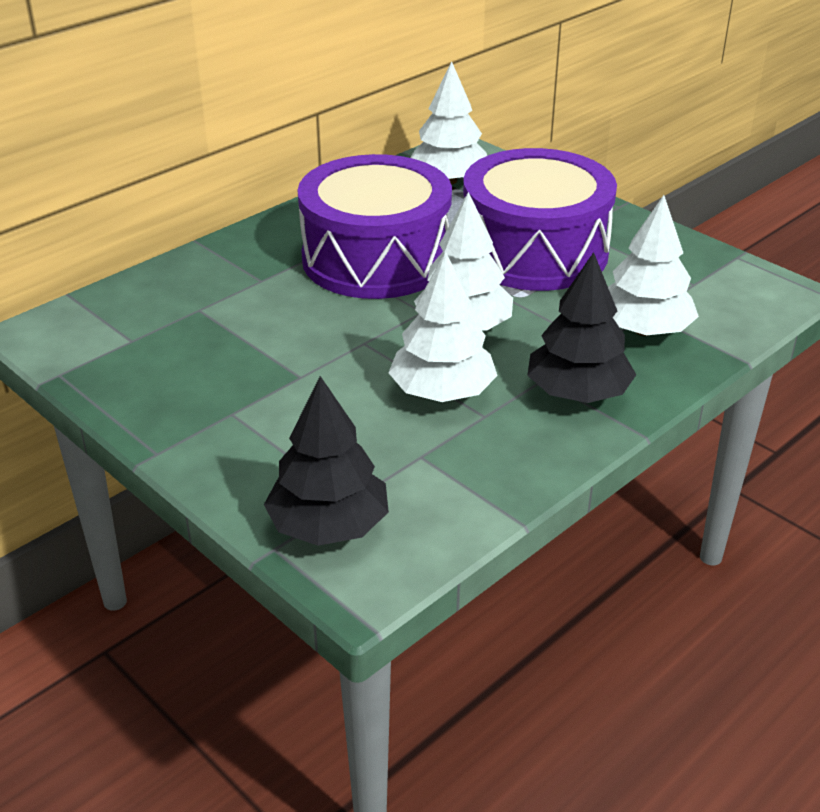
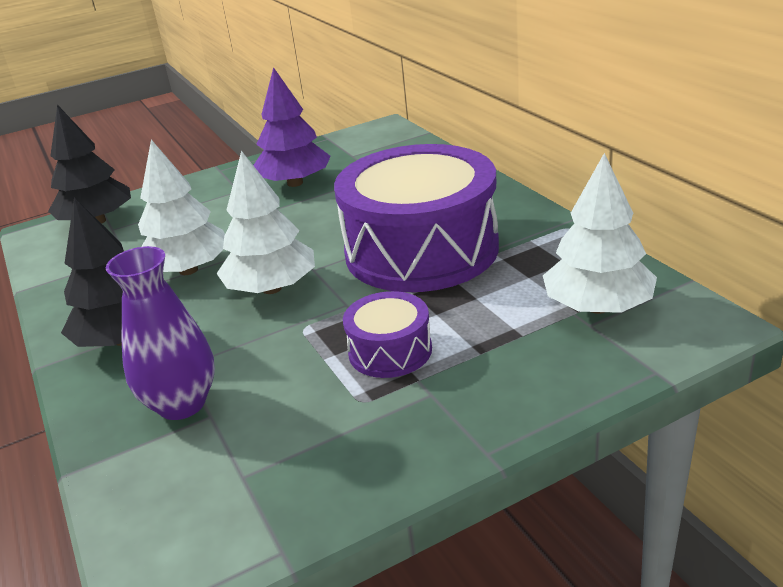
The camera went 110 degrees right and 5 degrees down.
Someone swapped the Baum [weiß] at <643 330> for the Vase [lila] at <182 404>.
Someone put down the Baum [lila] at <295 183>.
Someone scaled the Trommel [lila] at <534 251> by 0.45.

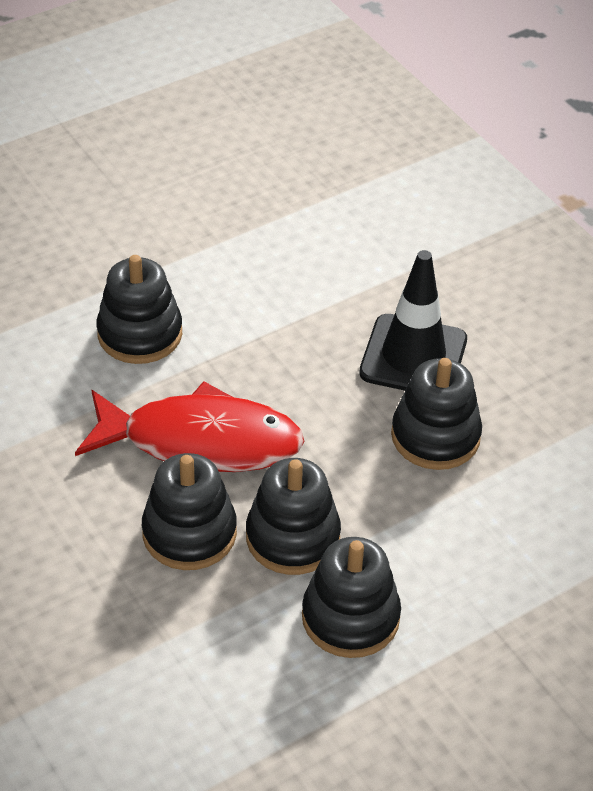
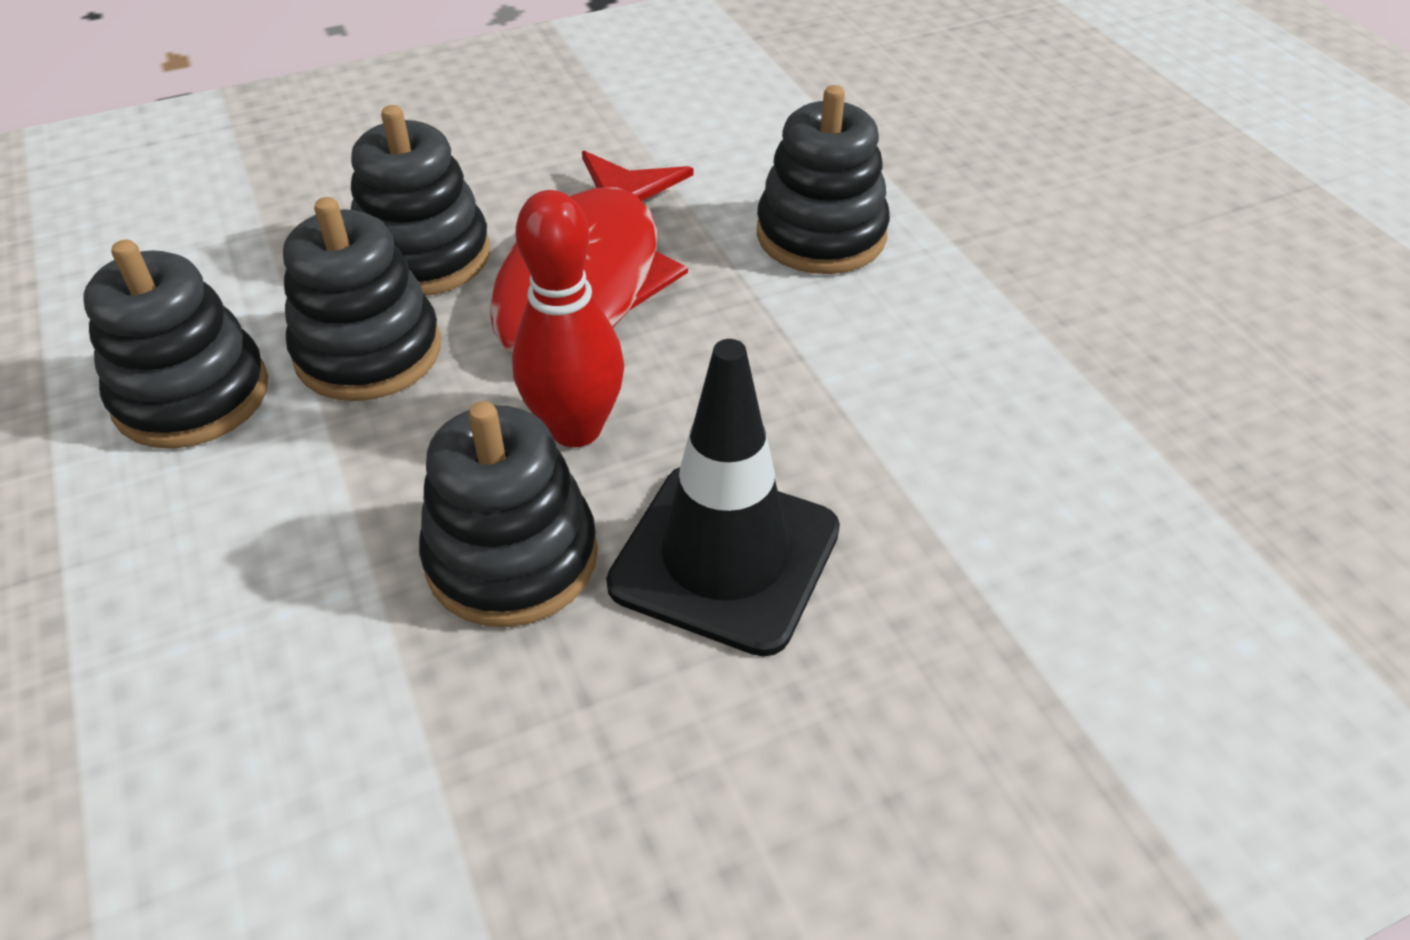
The camera went 100 degrees right and 0 degrees up.
Someone put down the Bowlingkegel [rot] at <575 428>.

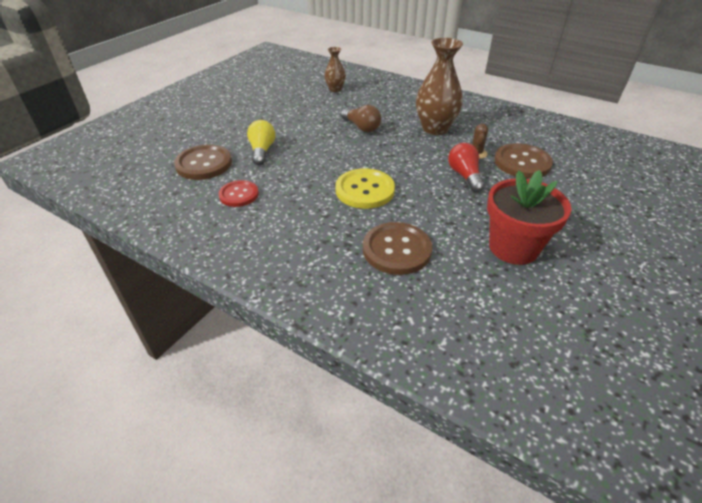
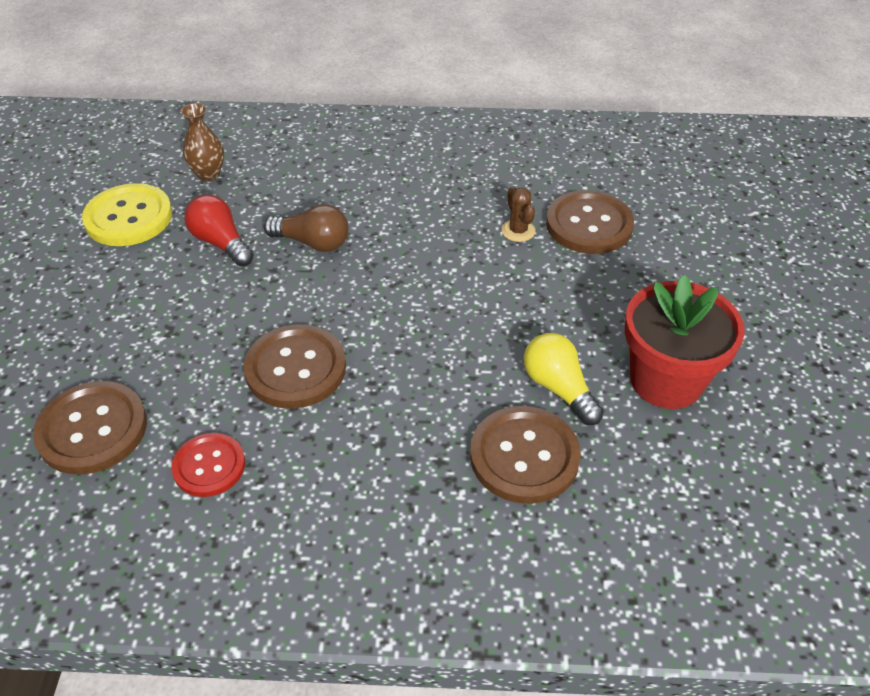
The camera went 30 degrees left and 5 degrees up.
Someone carried the Knopf [gelb] from <365 190> to <129 217>.
Someone carried the Glühbirne [rot] from <464 176> to <221 243>.
Someone put down the Knopf [braun] at <295 368>.
Someone carried the Glühbirne [gelb] from <262 151> to <558 388>.
Someone took away the Vase [braun] at <435 129>.

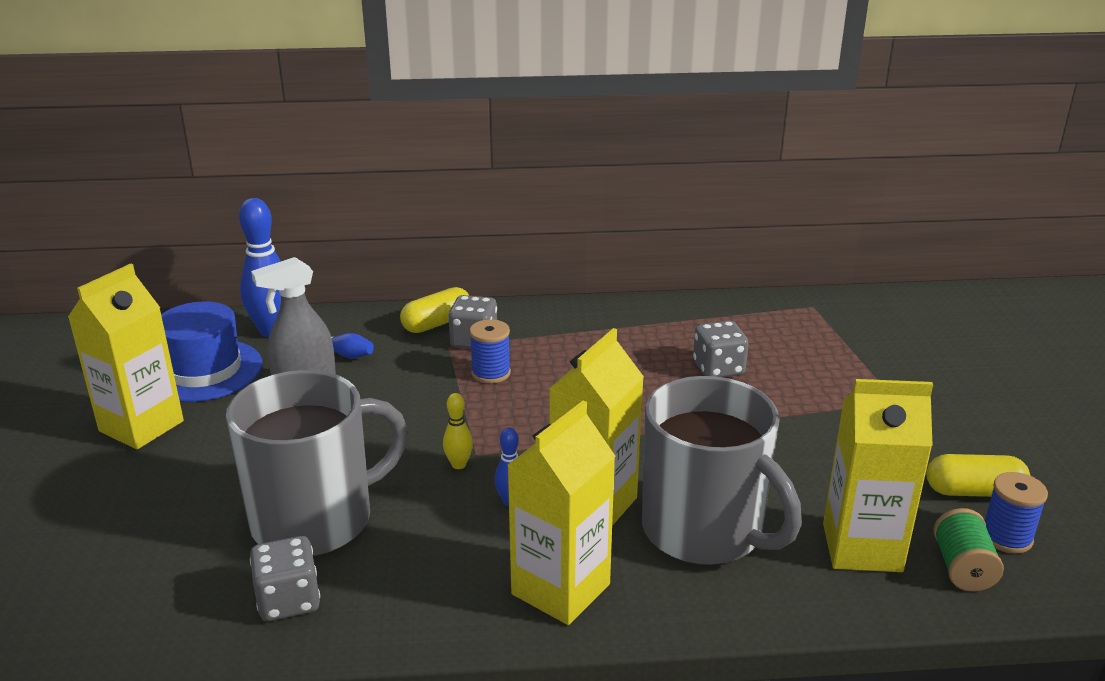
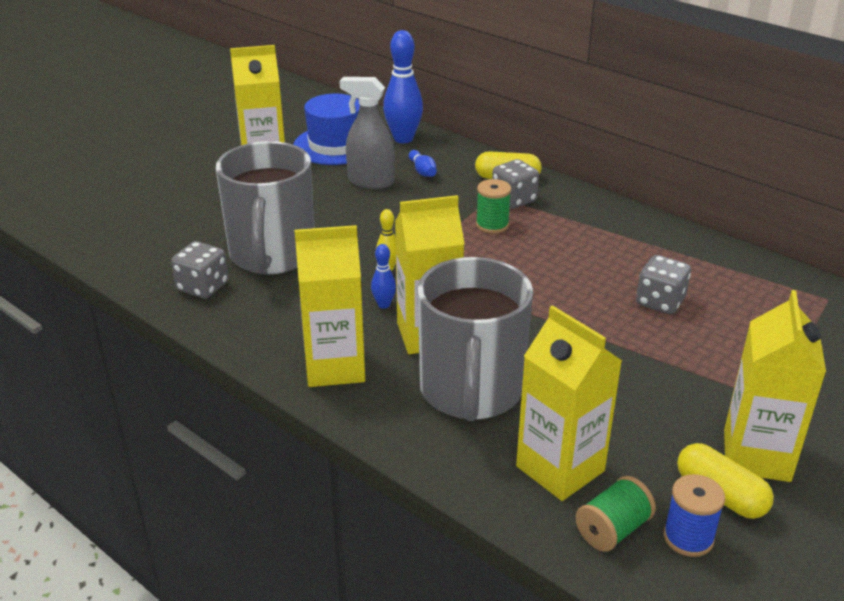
The camera went 45 degrees right and 5 degrees up.
Someone rotated the Tasse [grau] at <315 520> by 75 degrees clockwise.
Someone repainted the Garnrolle [blau] at <491 373>, which became the Garnrolle [grün] at <492 225>.
Someone put down the Getränkekarton [gelb] at <756 455>.

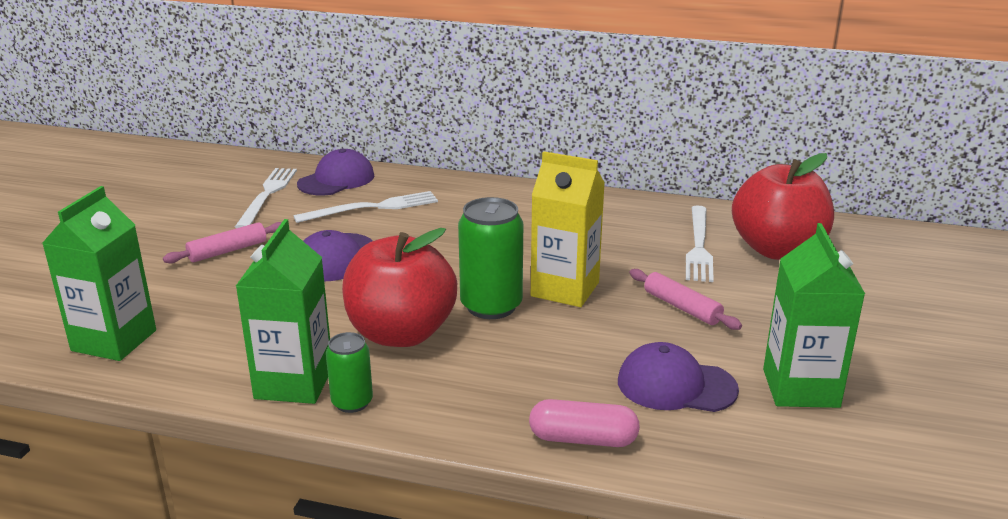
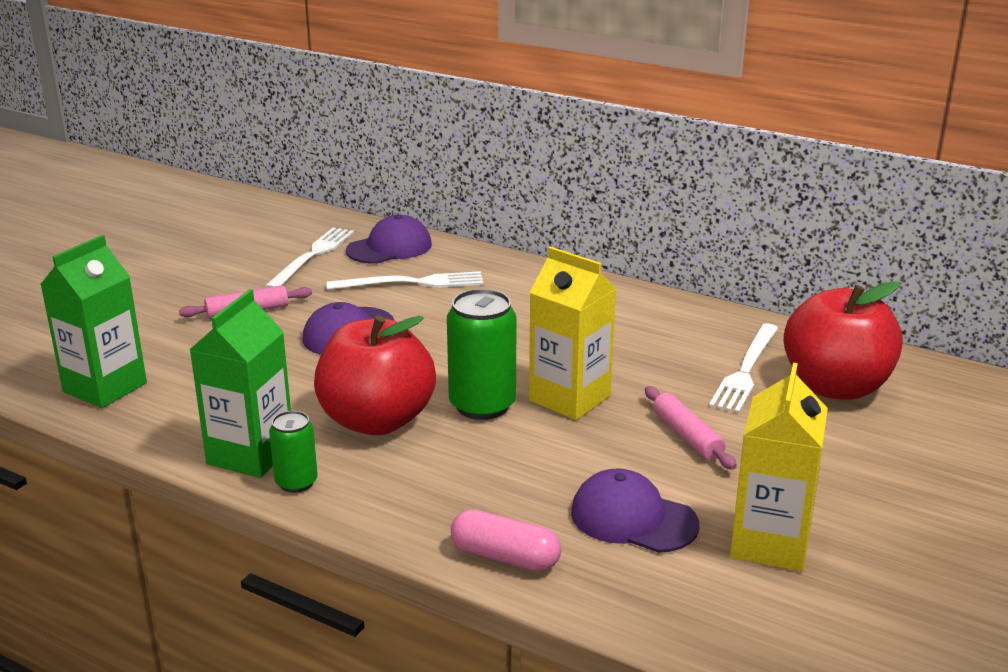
The camera went 15 degrees right and 0 degrees up.
Someone repainted the Getränkekarton [grün] at <800 388>, which became the Getränkekarton [gelb] at <770 543>.

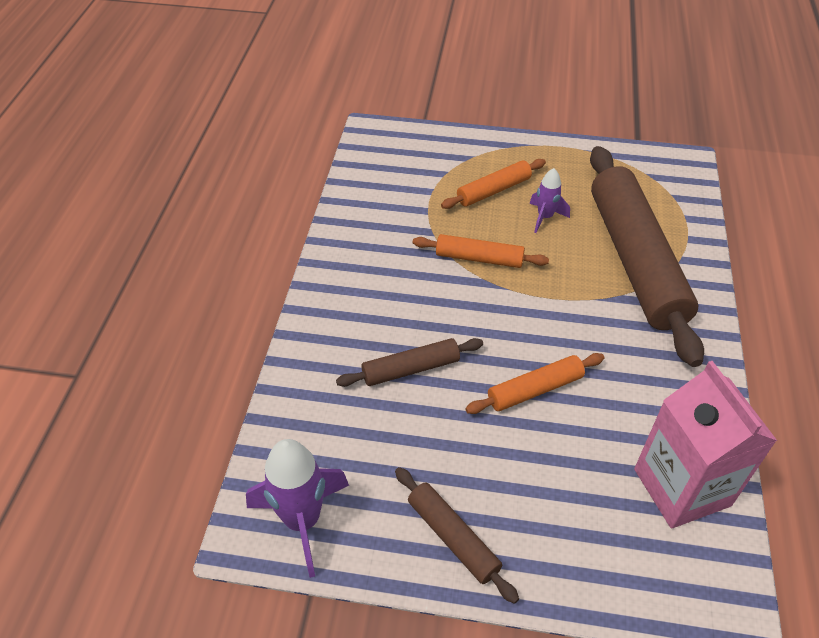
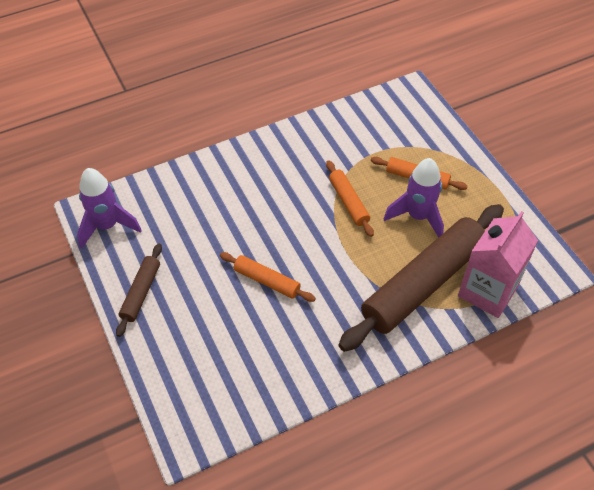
The camera went 55 degrees right and 5 degrees up.
Someone scaled the Rakete [lila] at <545 217> by 1.77.
Someone carried the Getränkekarton [rosa] from <682 487> to <487 291>.
Someone took away the Nudelholz [braun] at <411 369>.

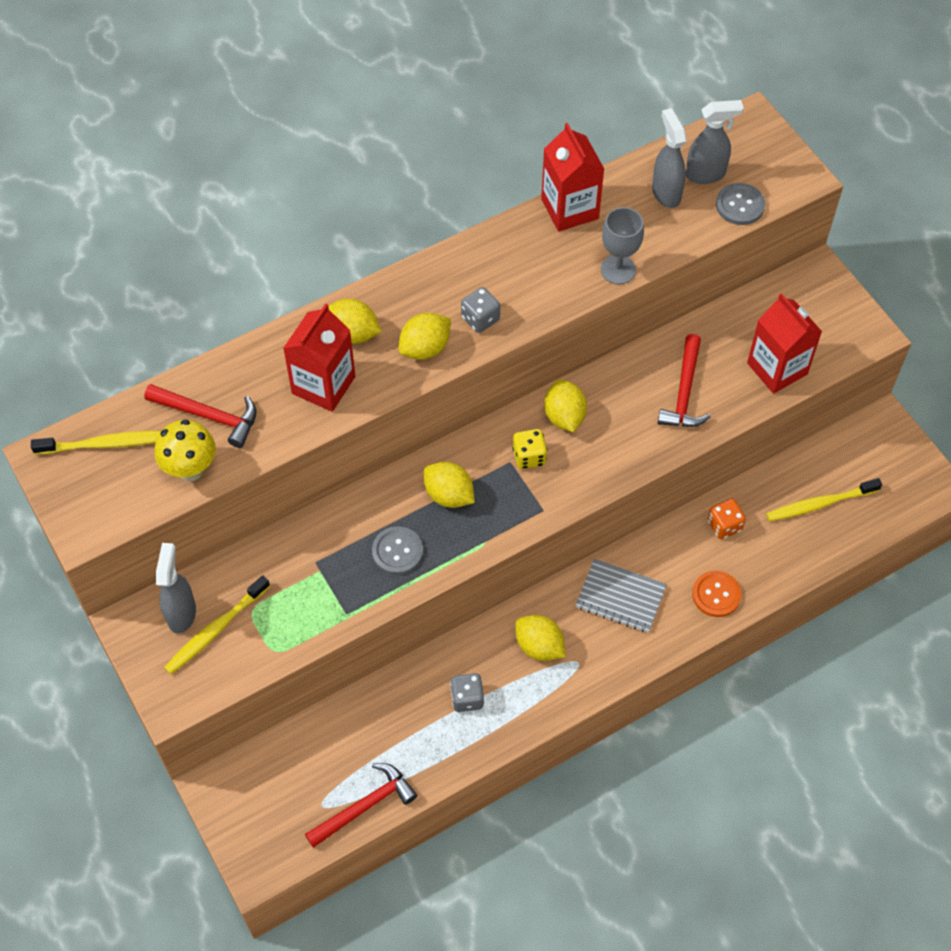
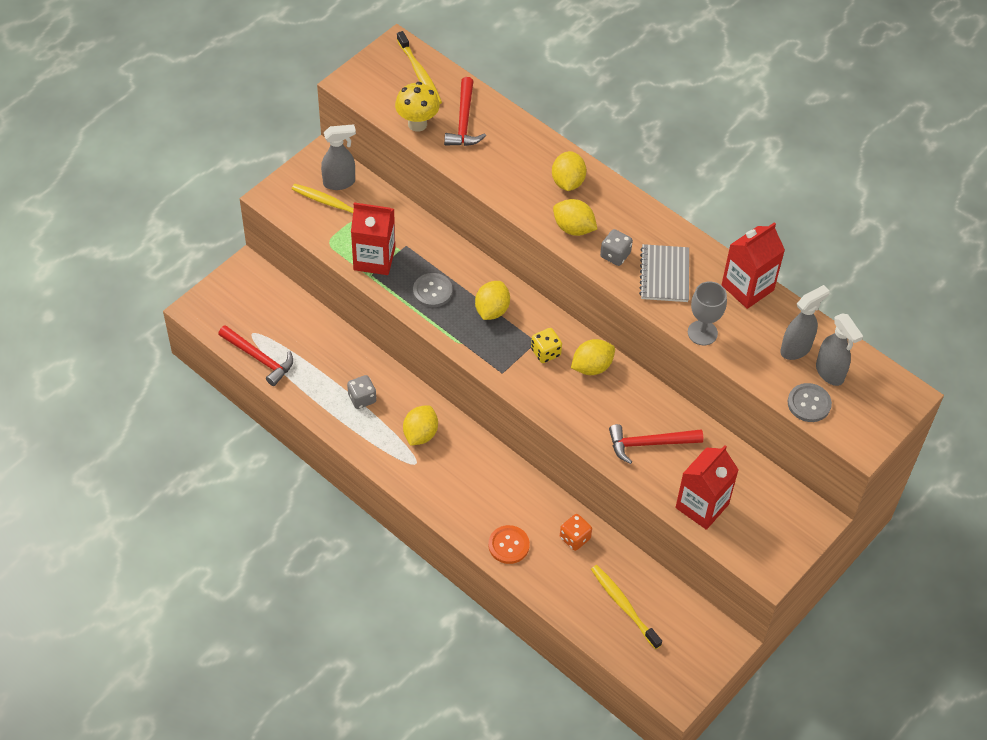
The camera went 70 degrees right and 5 degrees down.
Someone carried the Getränkekarton [rot] from <323 385> to <374 259>.
Someone carried the Notizbuch [grau] from <620 597> to <664 275>.

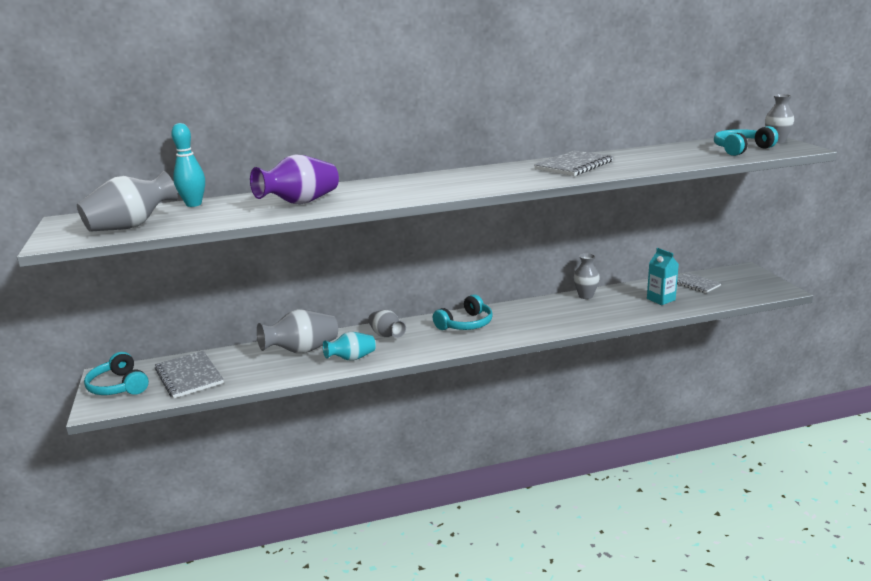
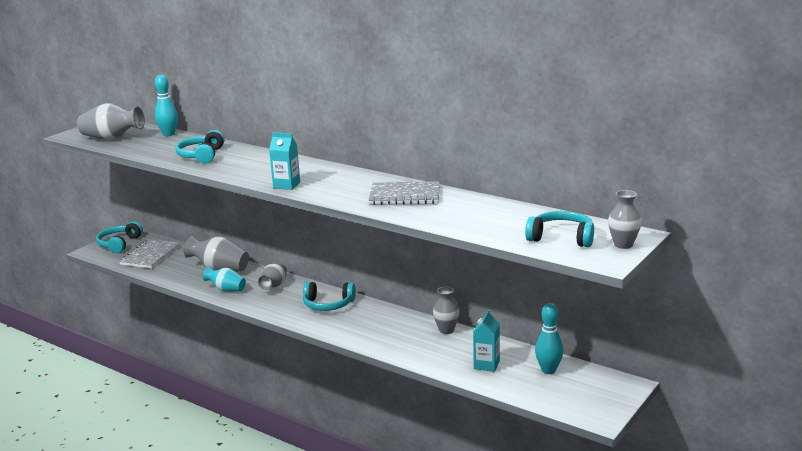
The camera went 50 degrees right and 0 degrees up.
Someone swapped the Vase [lila] at <300 203> for the Kopfhörer [türkis] at <201 155>.
Someone put down the Getränkekarton [türkis] at <286 185>.
Someone swapped the Notizbuch [grau] at <696 284> for the Bowlingkegel [türkis] at <548 370>.

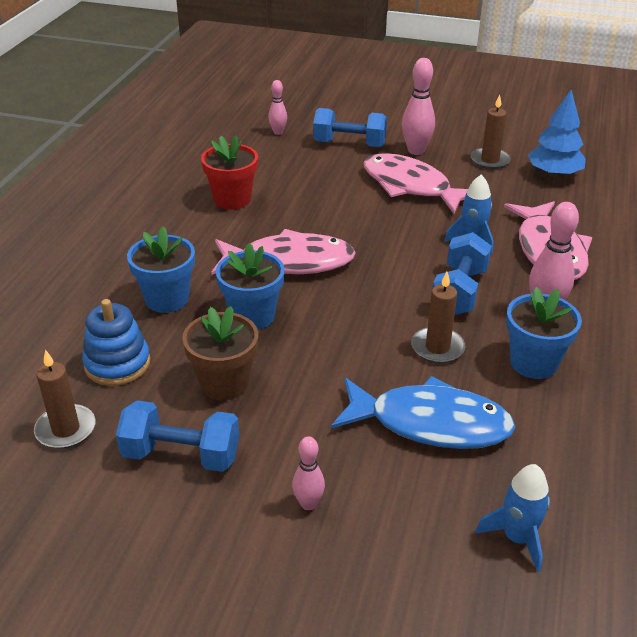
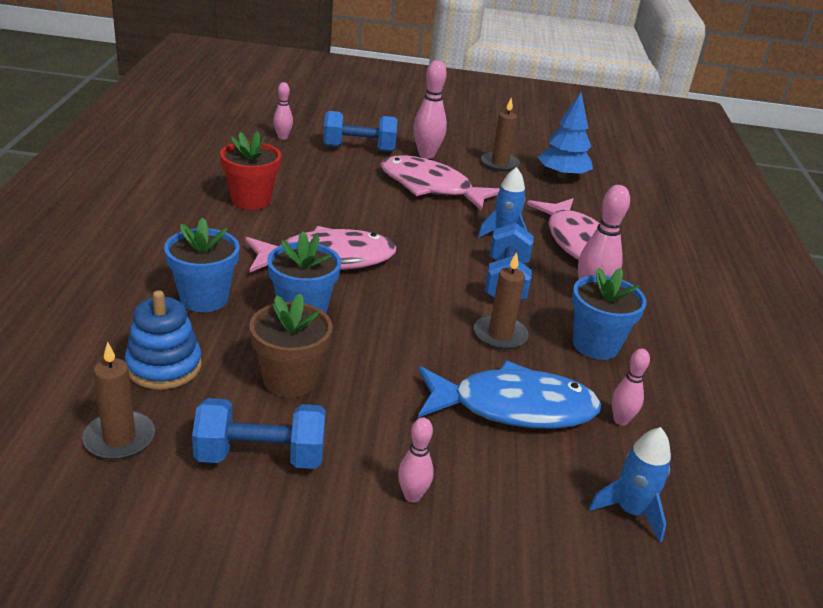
The camera went 15 degrees left and 5 degrees down.
Someone put down the Bowlingkegel [rosa] at <620 420>.

